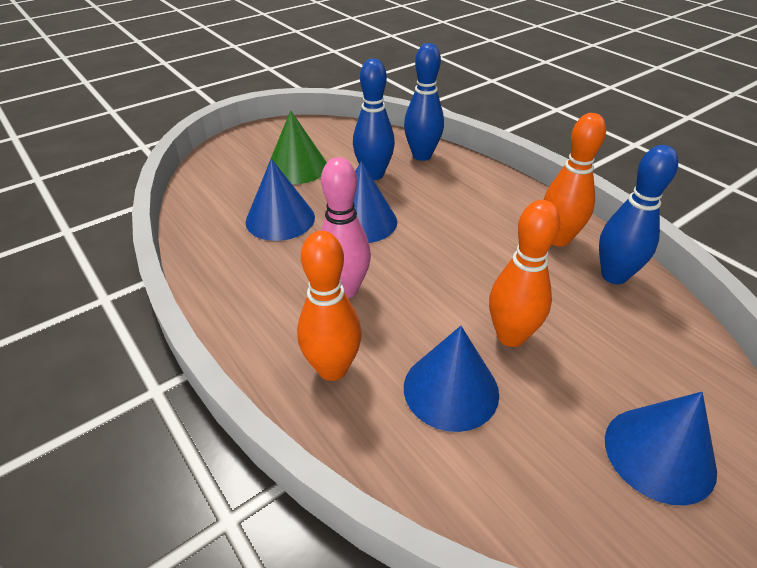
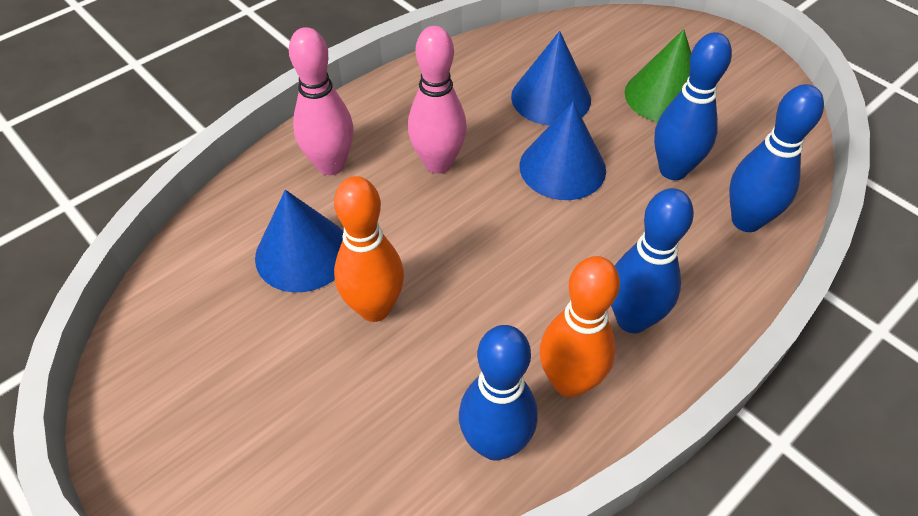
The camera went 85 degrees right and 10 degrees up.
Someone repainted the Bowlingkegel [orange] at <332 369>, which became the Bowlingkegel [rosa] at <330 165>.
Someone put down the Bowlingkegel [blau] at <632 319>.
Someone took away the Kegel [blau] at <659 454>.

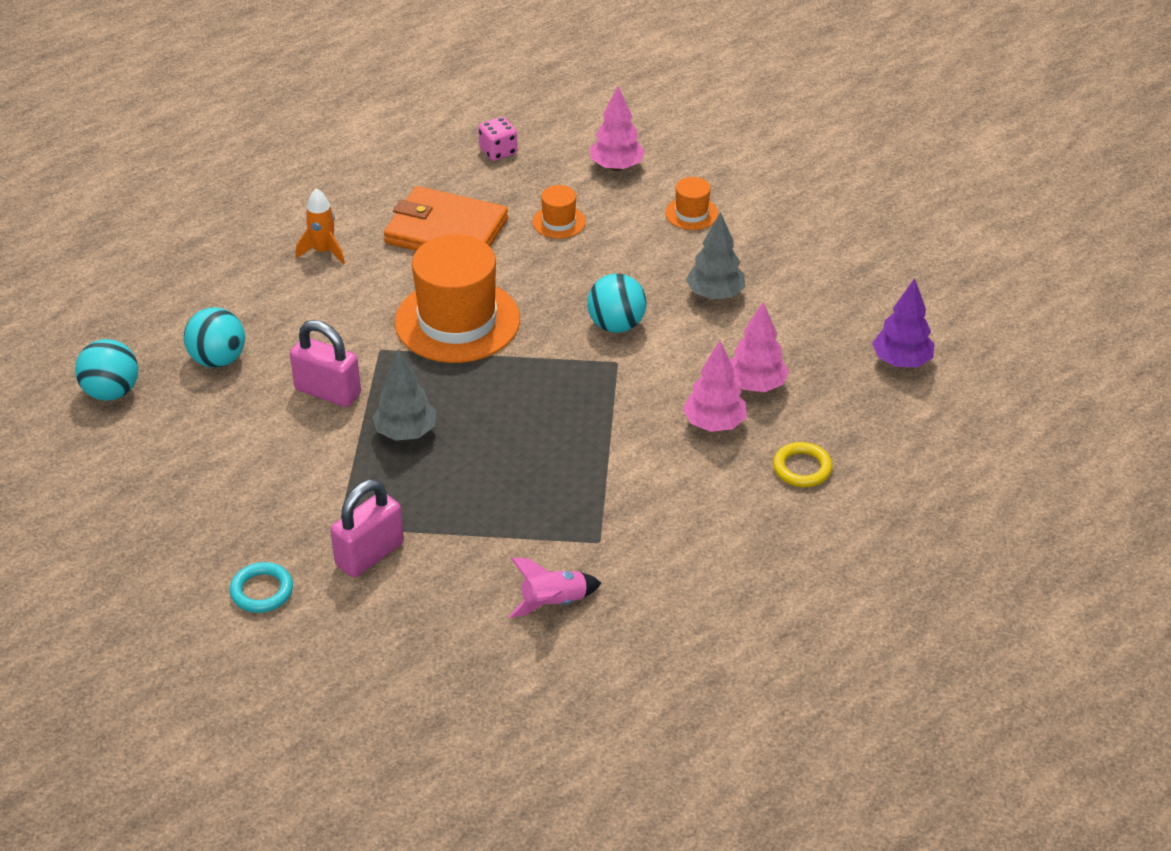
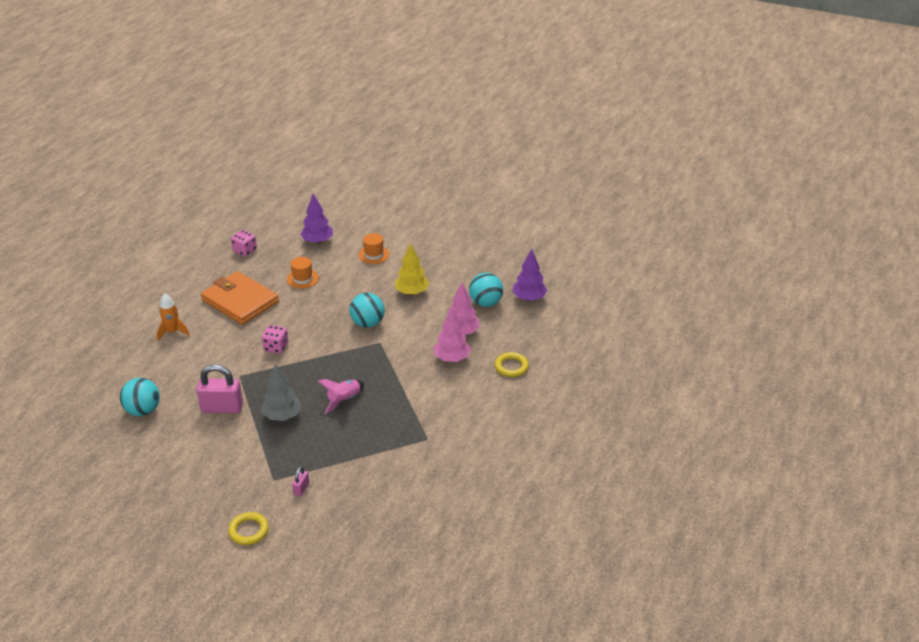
The camera went 25 degrees left and 5 degrees down.
Someone rotated the Geldbörse [orange] at <446 231> by 45 degrees clockwise.
Someone repainted the Ring [türkis] at <262 591>, which became the Ring [gelb] at <248 530>.
Someone swapped the Hut [orange] at <457 321> for the Spielwürfel [rosa] at <276 347>.
Someone scaled the Vorhängeschloss [rosa] at <369 554> by 0.47.
Someone repainted the Baum [rosa] at <616 167>, which became the Baum [lila] at <317 241>.
Someone carried the Rakete [rosa] from <554 603> to <344 400>.
Someone repainted the Baum [grau] at <715 294>, which became the Baum [gelb] at <412 292>.
Someone carried the Ball [türkis] from <112 392> to <485 303>.

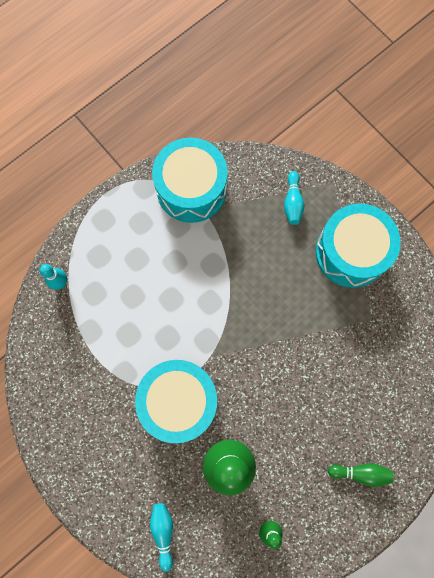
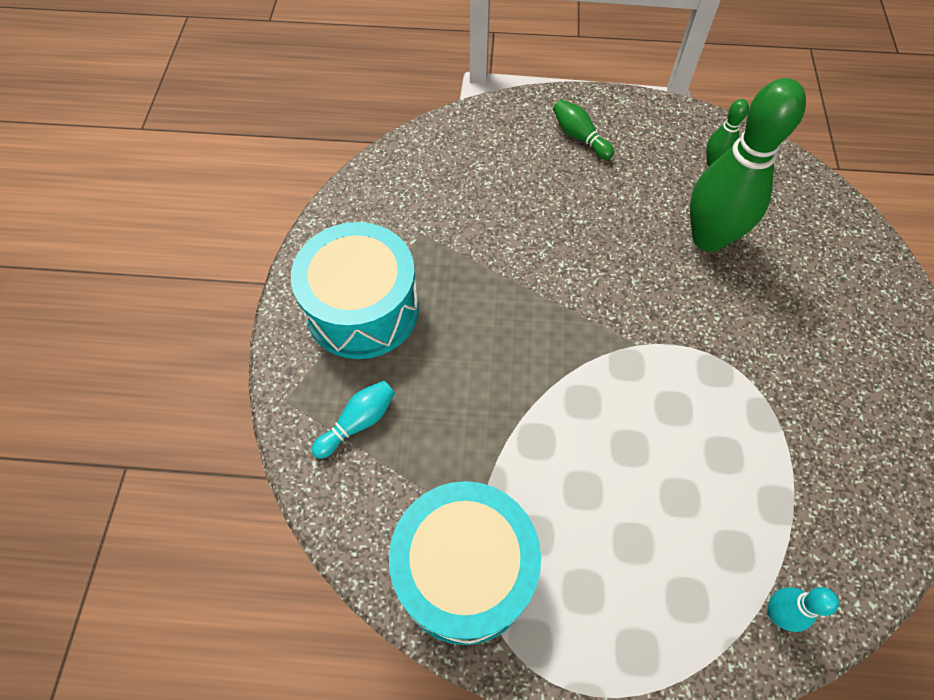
The camera went 135 degrees left and 15 degrees down.
Someone took away the Trommel [türkis] at <179 402>.
Someone took away the Bowlingkegel [türkis] at <163 532>.

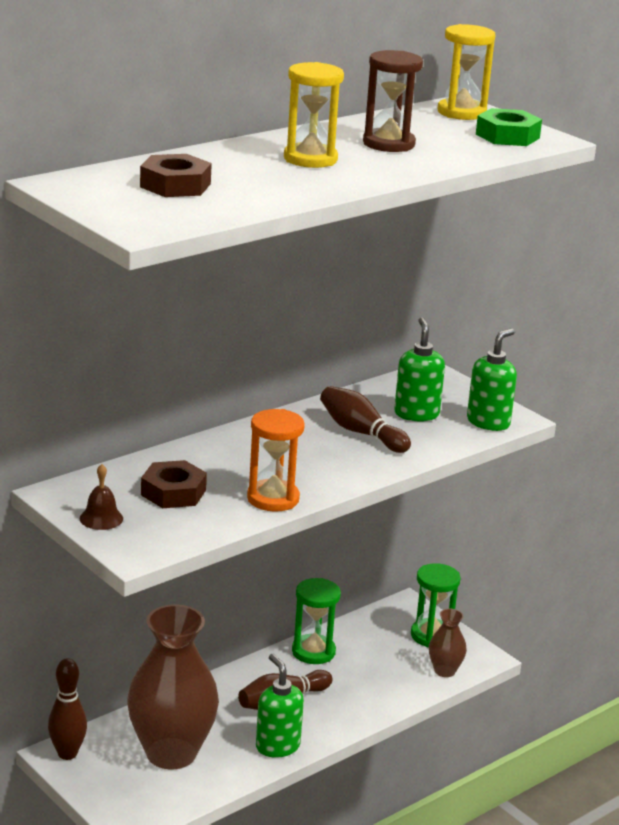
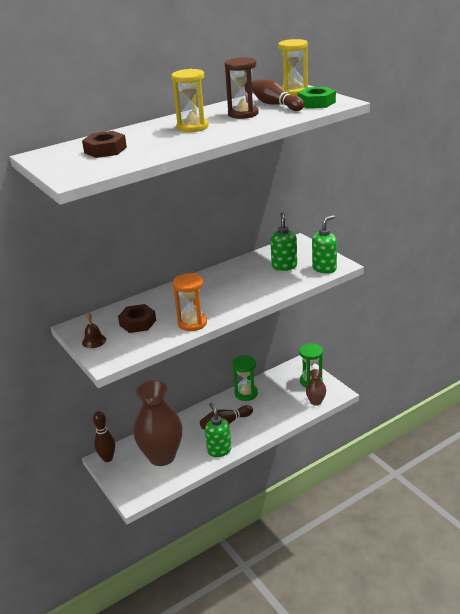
The camera went 10 degrees right and 5 degrees up.
Someone carried the Bowlingkegel [braun] from <361 432> to <275 105>.

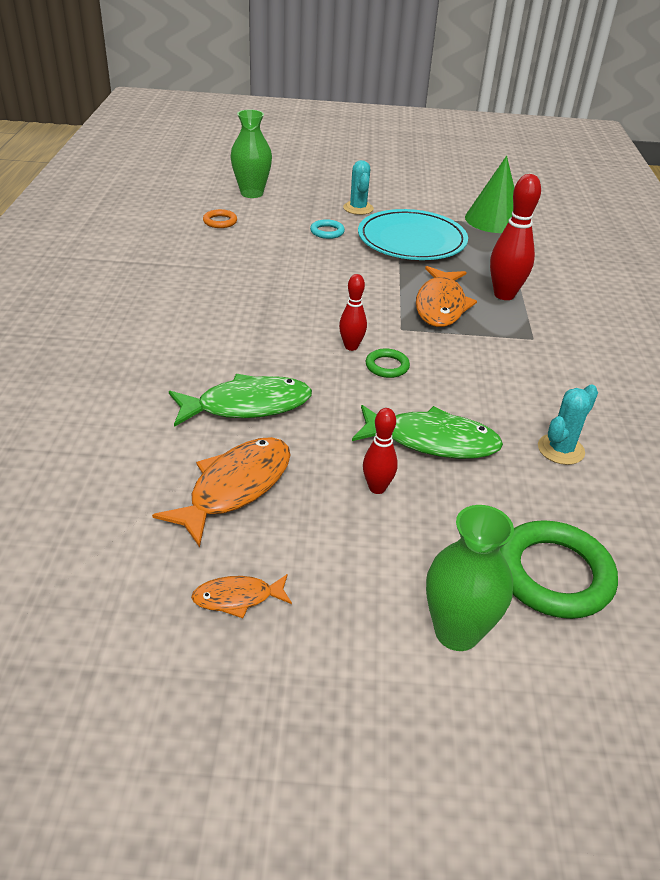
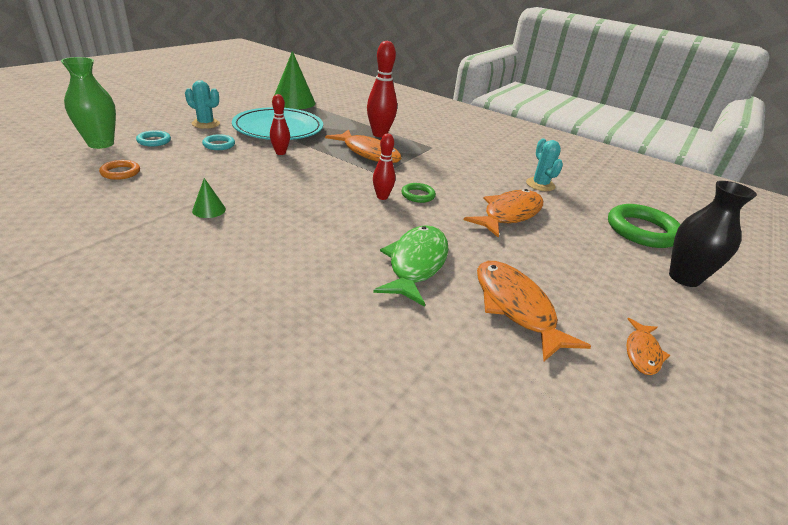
The camera went 60 degrees left and 5 degrees down.
Someone put down the Ring [türkis] at <154 141>.
Someone put down the Kegel [grün] at <209 210>.
Someone carried the Bowlingkegel [rot] from <377 488> to <280 153>.
Someone repainted the Fisch [grün] at <432 441>, which became the Fisch [orange] at <509 214>.
Someone repainted the Vase [grün] at <457 632>, which became the Vase [schwarz] at <684 278>.

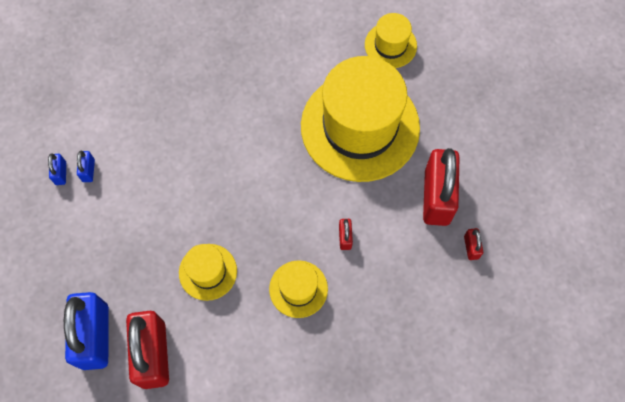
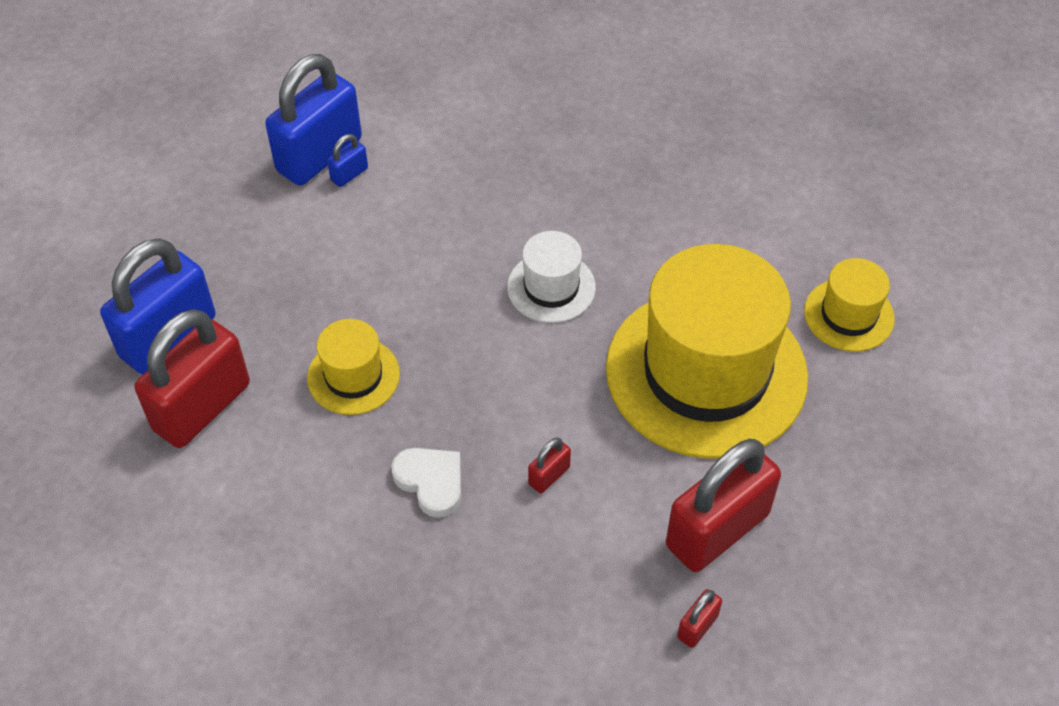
The camera went 45 degrees right and 15 degrees down.
Someone scaled the Vorhängeschloss [blau] at <61 173> by 2.37.
Someone swapped the Hut [gelb] at <298 289> for the Herz [weiß] at <431 482>.
Someone put down the Hut [weiß] at <551 287>.

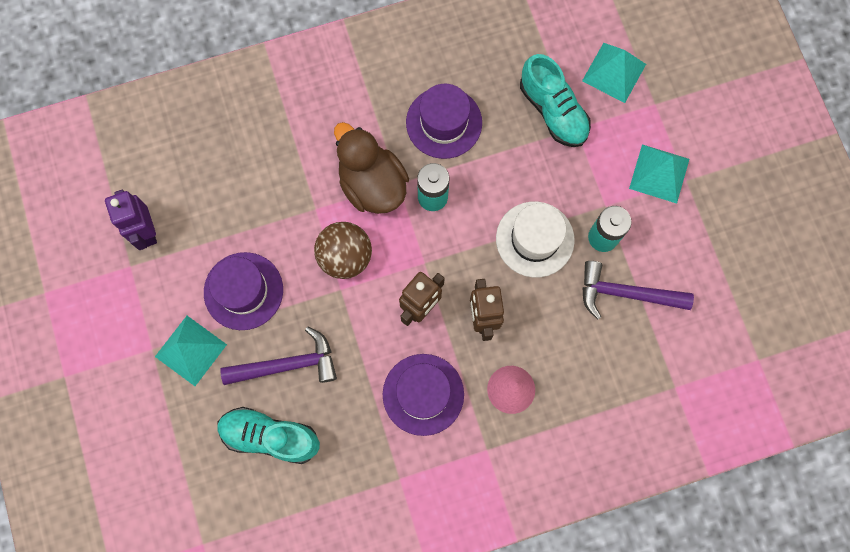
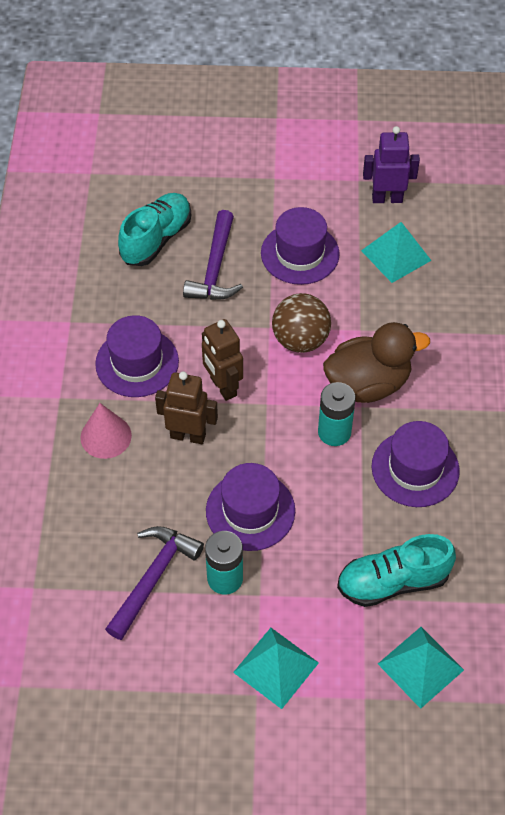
The camera went 110 degrees right and 20 degrees down.
Someone repainted the Hut [weiß] at <535 239>, which became the Hut [lila] at <250 511>.
Someone carried the Pyramide [türkis] from <190 350> to <396 255>.

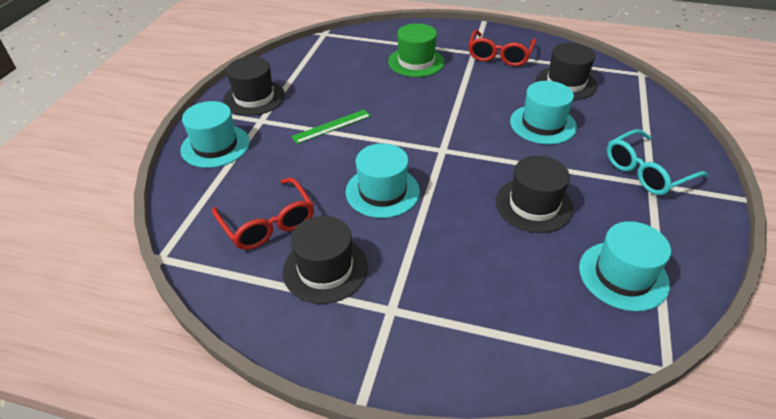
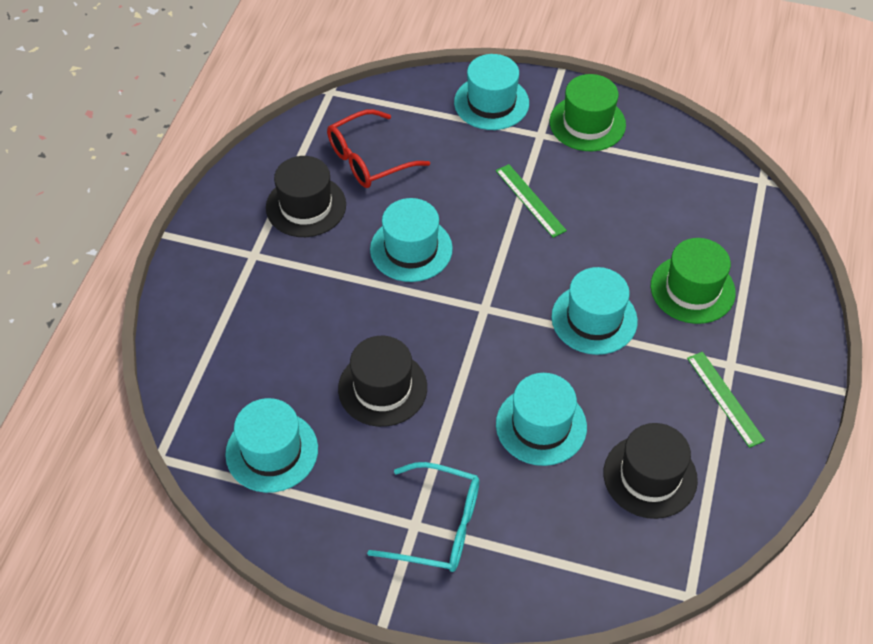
The camera went 90 degrees right and 10 degrees up.
Someone rotated the Brille [türkis] at <646 172> by 135 degrees clockwise.
Someone repainted the Hut [schwarz] at <254 98>, which became the Hut [grün] at <587 123>.
Someone put down the Hut [türkis] at <594 319>.
Someone swapped the Brille [rot] at <499 55> for the Lineal [grün] at <725 398>.

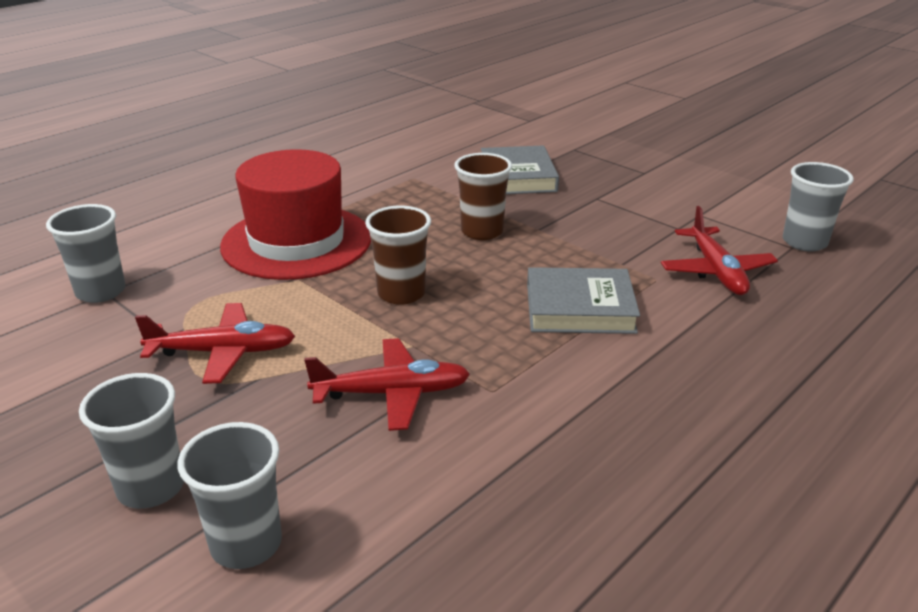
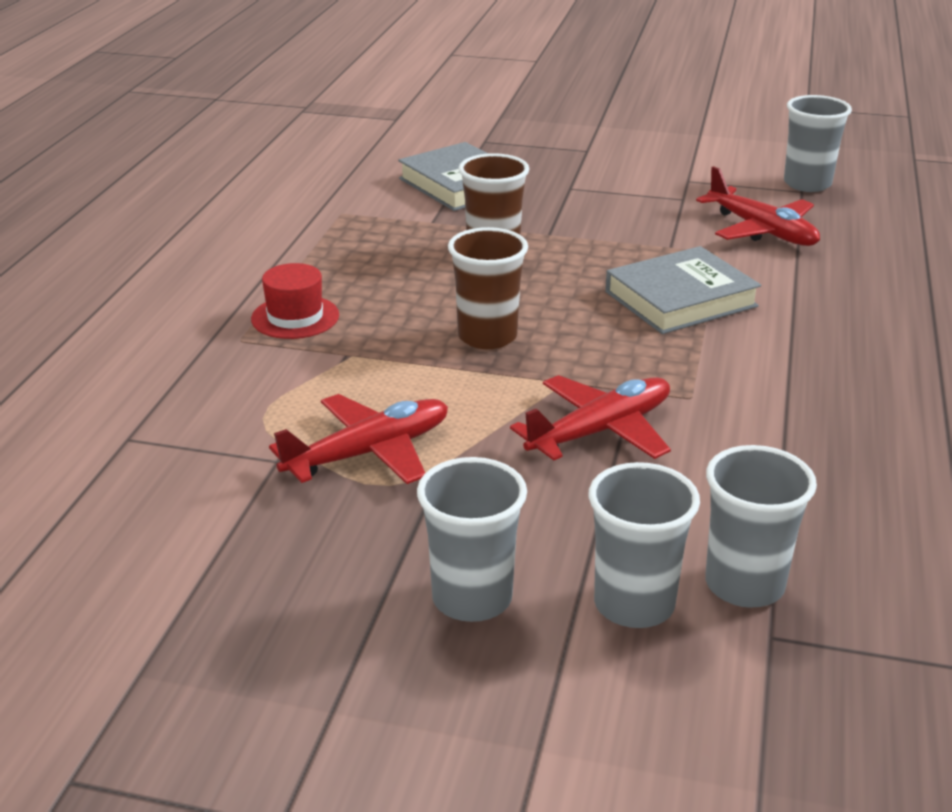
The camera went 30 degrees left and 0 degrees up.
Someone scaled the Hut [rot] at <297 242> by 0.44.
Someone carried the Becher [grau] from <101 292> to <744 585>.

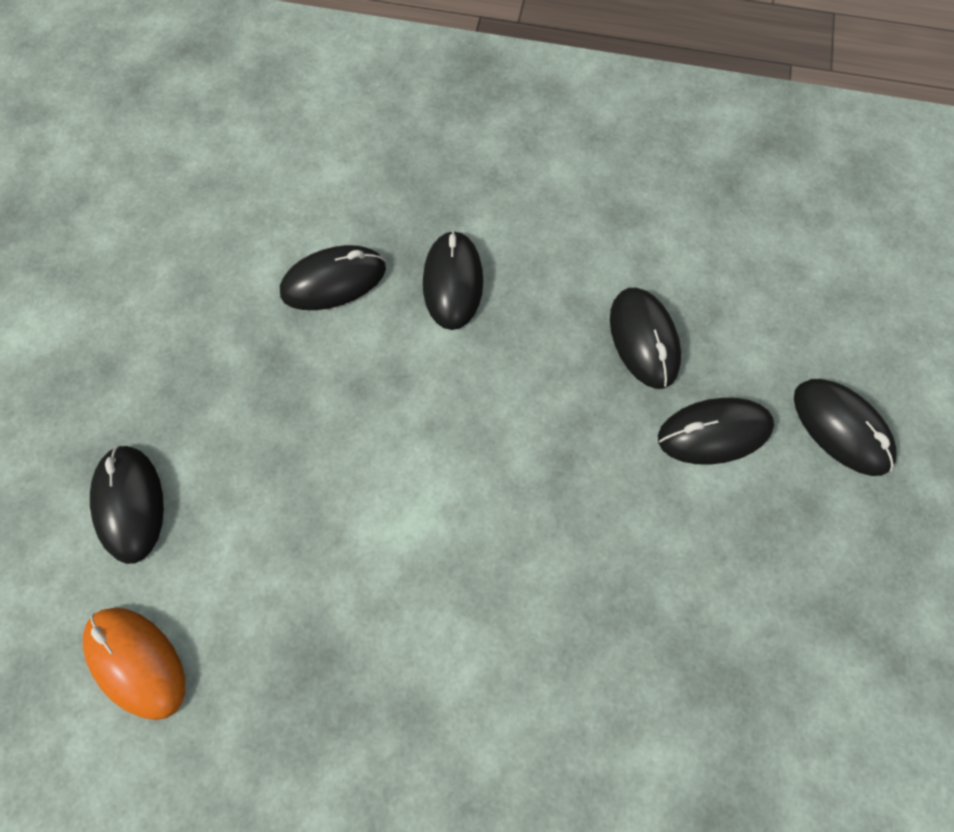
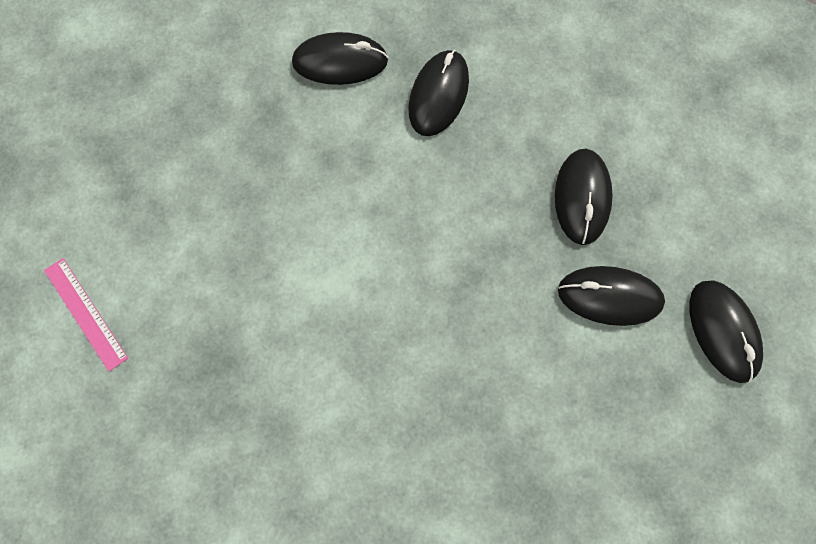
The camera went 20 degrees right and 5 degrees up.
Someone swapped the Computermaus [orange] at <136 662> for the Lineal [rosa] at <85 313>.
Someone took away the Computermaus [schwarz] at <130 504>.

